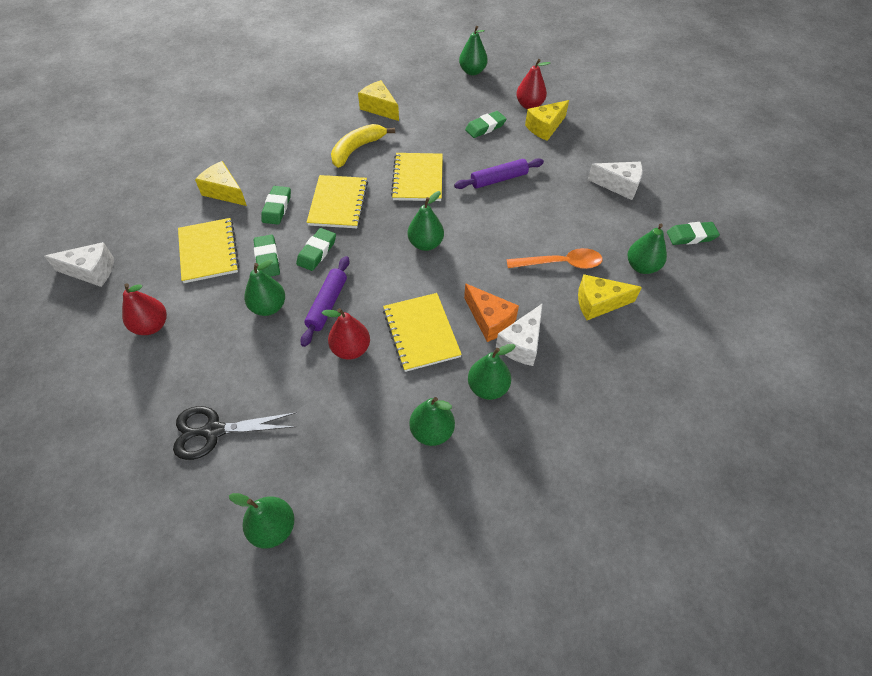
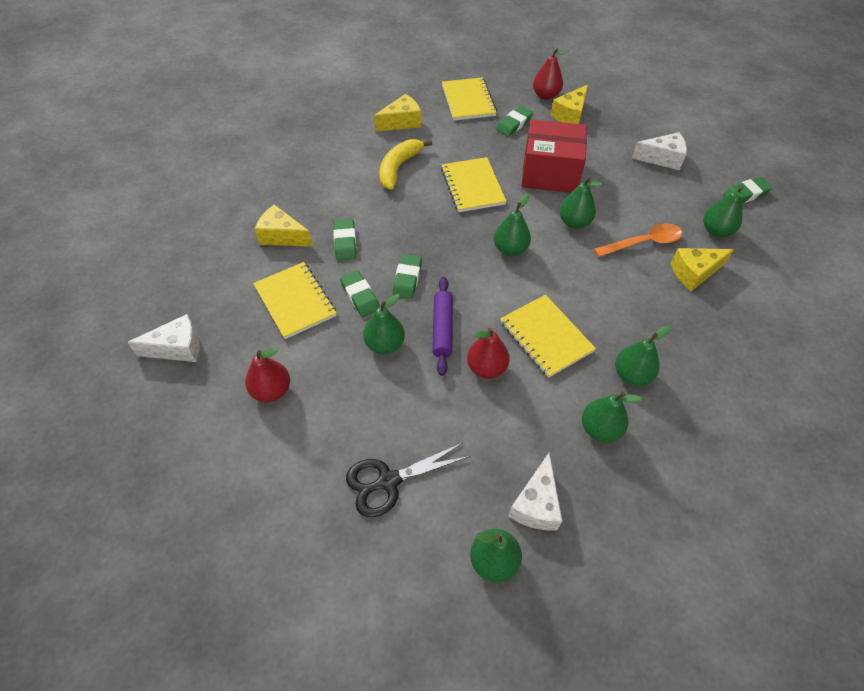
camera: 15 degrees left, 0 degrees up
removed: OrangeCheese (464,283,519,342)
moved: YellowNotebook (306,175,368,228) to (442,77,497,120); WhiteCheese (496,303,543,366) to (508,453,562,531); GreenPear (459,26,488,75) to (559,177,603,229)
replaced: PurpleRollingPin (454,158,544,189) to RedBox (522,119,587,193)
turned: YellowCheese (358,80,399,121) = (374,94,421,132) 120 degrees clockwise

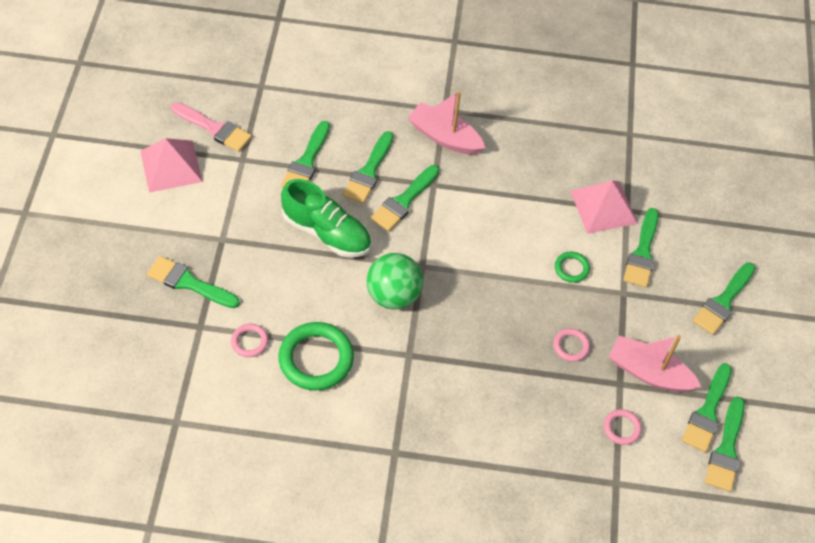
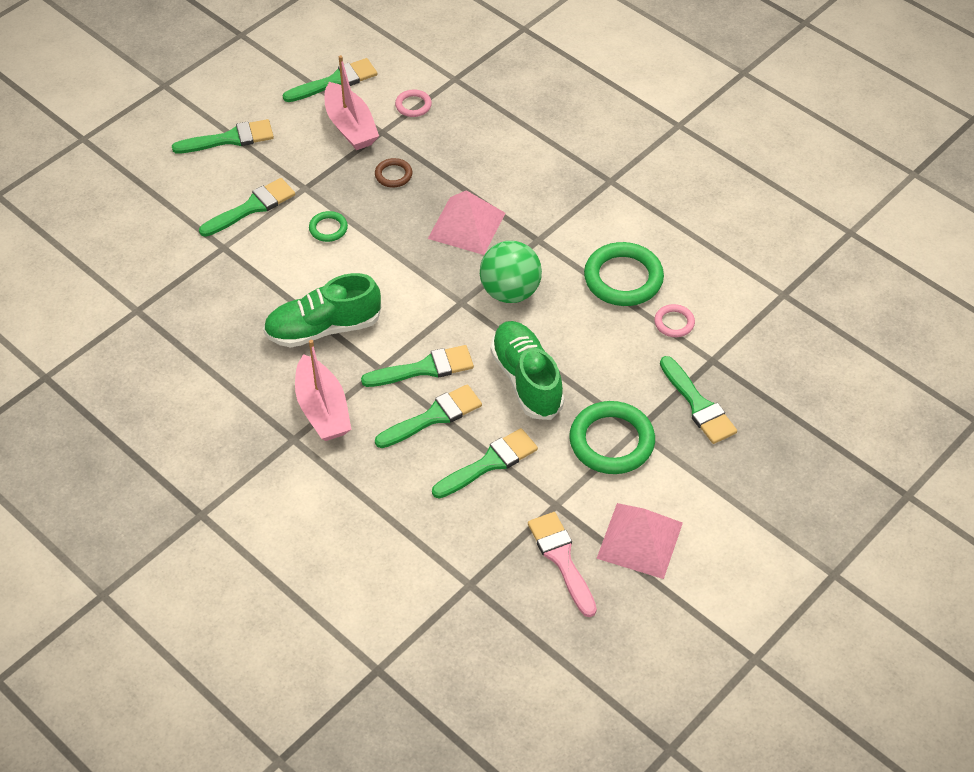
camera: 140 degrees left, 5 degrees down
removed: GreenBrush (705,396,745,492)
added: GreenShoe (263,273,381,348); GreenRing (569,401,655,474)
moved: PinkPyramid (570,181,638,234) to (428,190,505,255)
recoloured: PinkRing (553,328,590,362) to BrownRing (375,158,412,187)

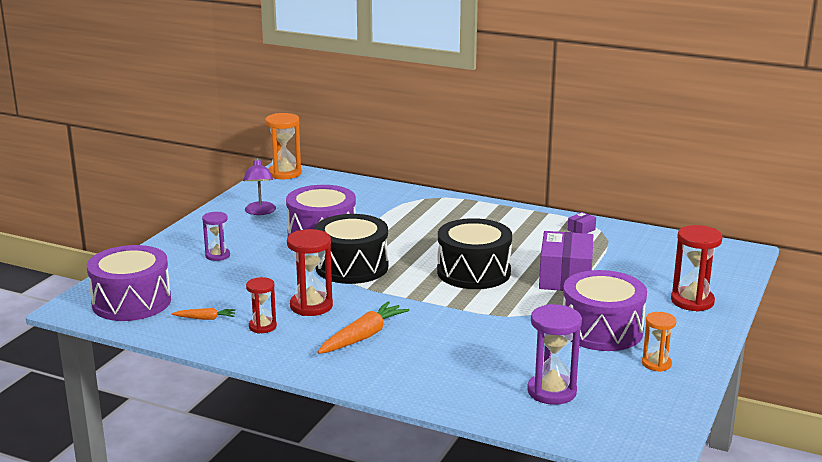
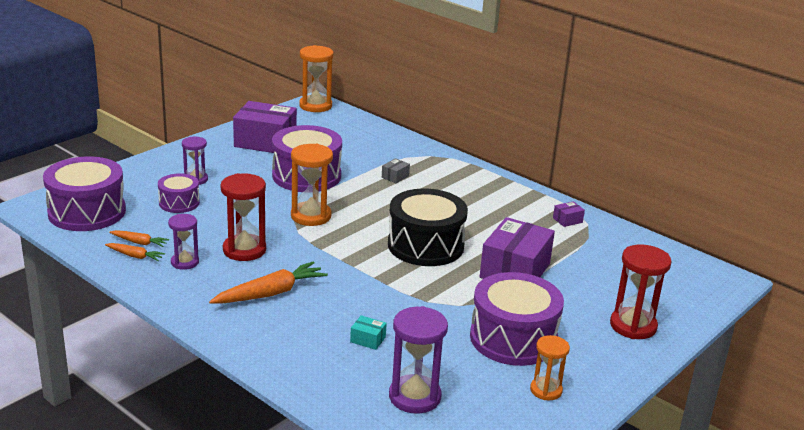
camera: 15 degrees right, 5 degrees up
added: OrangeCarrot (105,243,165,261); PurpleDrum (158,173,200,213); TurquoiseBox (350,315,387,350); GreyBox (382,158,410,183)
replaced: PurpleLamp (243,158,276,215) to PurpleBox (233,101,297,153); BlackDrum (314,214,388,284) to OrangeHourglass (291,144,333,226)
recoloured: RedHourglass (246,277,277,334) to PurpleHourglass (168,214,199,270)

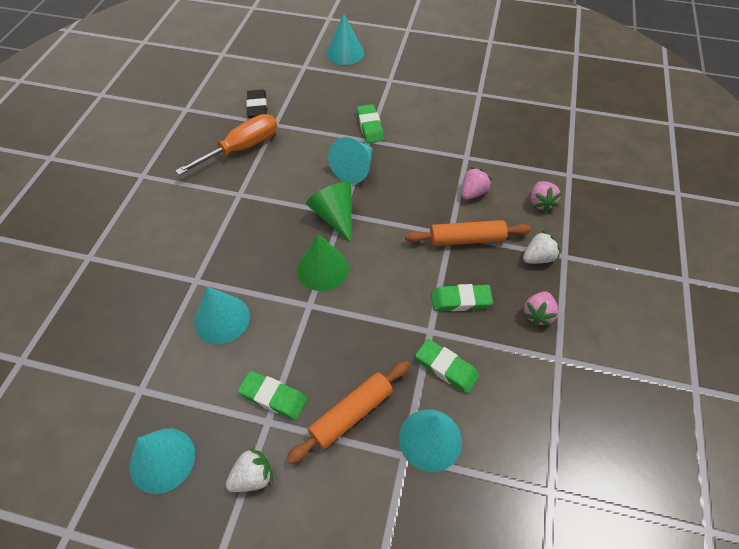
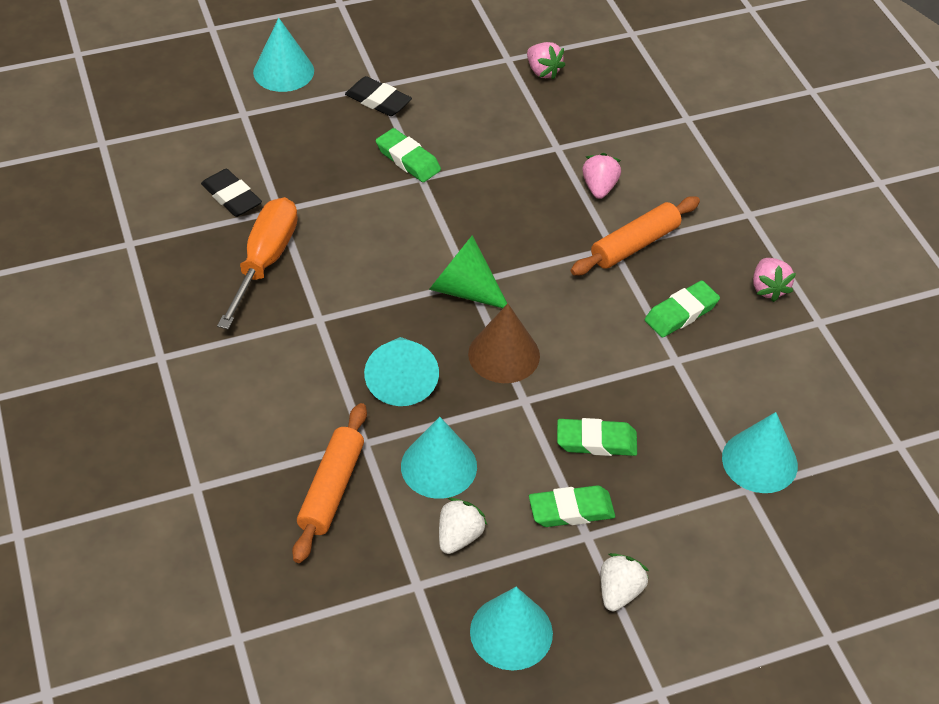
camera: 35 degrees left, 5 degrees down
added: BlackEraser (345,76,412,116)
moved: OrangeRollingPin (286,360,410,464) to (292,403,367,563); TurquoiseCone (328,137,372,184) to (364,337,439,406); WhiteStrawberry (523,231,560,264) to (439,498,487,554); PinkStrawberry (531,181,562,212) to (527,42,565,79); GreenEraser (415,339,479,394) to (557,418,637,456)
recoloured: GreenCone (297,234,349,291) to BrownCone (468,303,540,383)

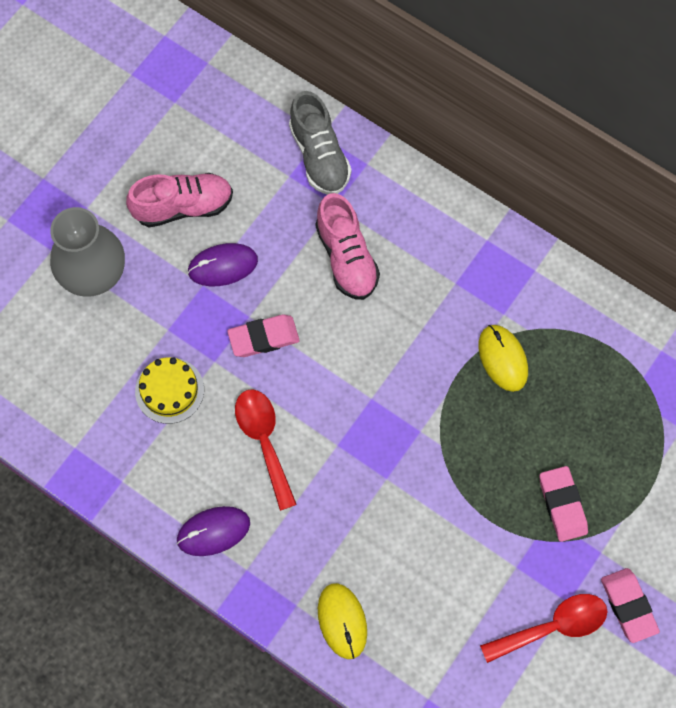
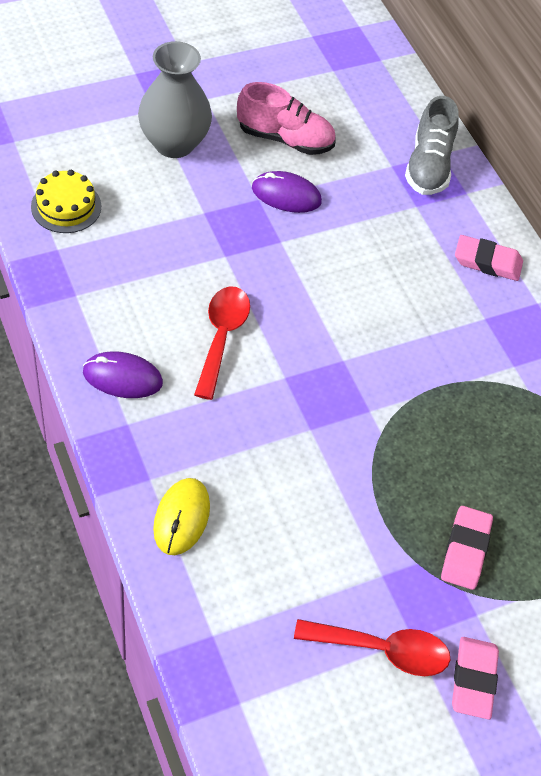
camera: 25 degrees right, 15 degrees down
removed: PinkShoe (316,193,380,300); YellowMouse (479,325,528,392)
moved: YellowCake (135,357,204,424) to (31,170,101,233); PinkEraser (227,315,300,357) to (455,235,523,281)

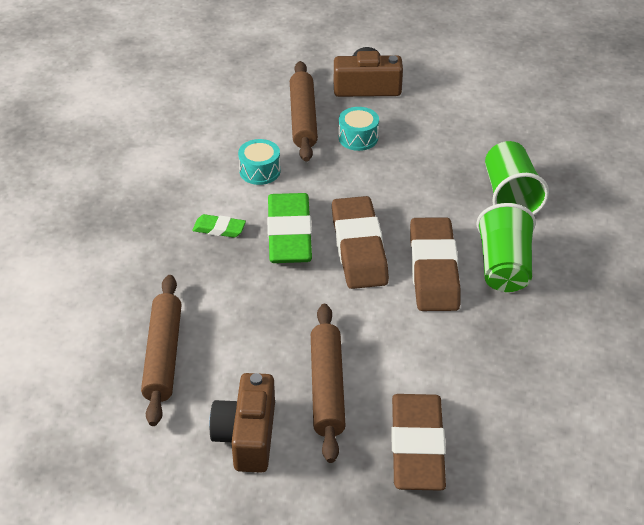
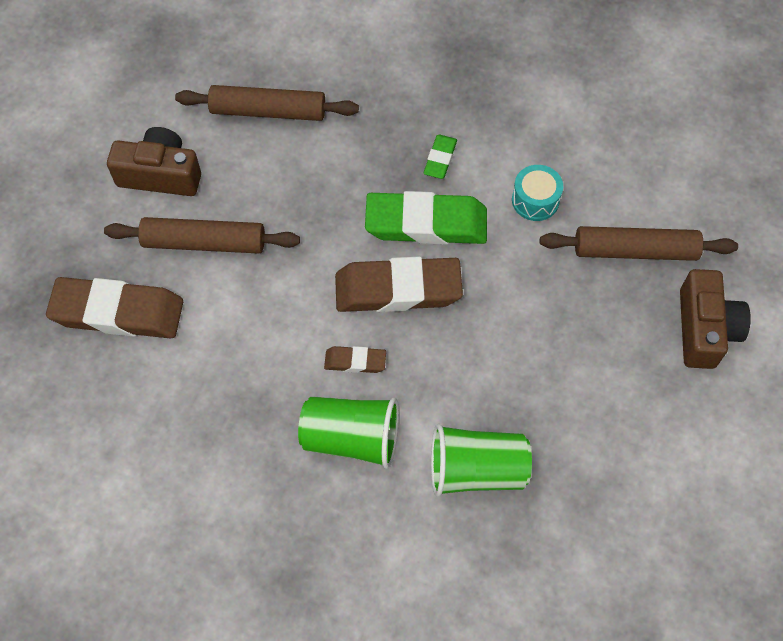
camera: 95 degrees right, 20 degrees up
removed: TurquoiseDrum (339,107,379,151)
resized: BrownEraser (410,217,461,311) = (324,346,386,373) x0.47

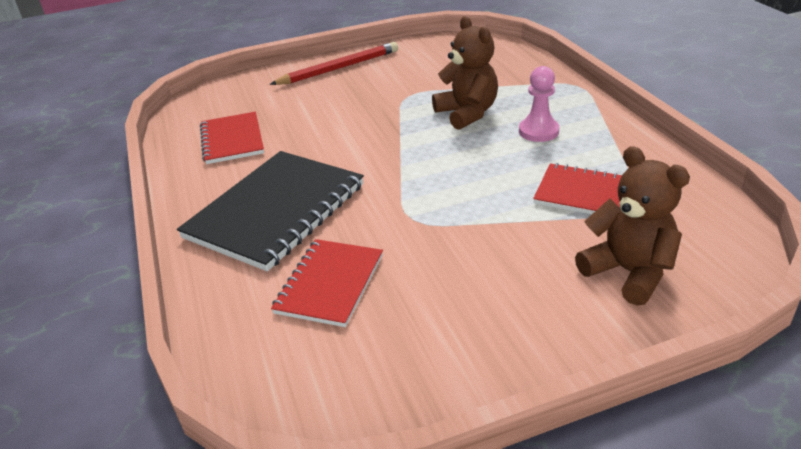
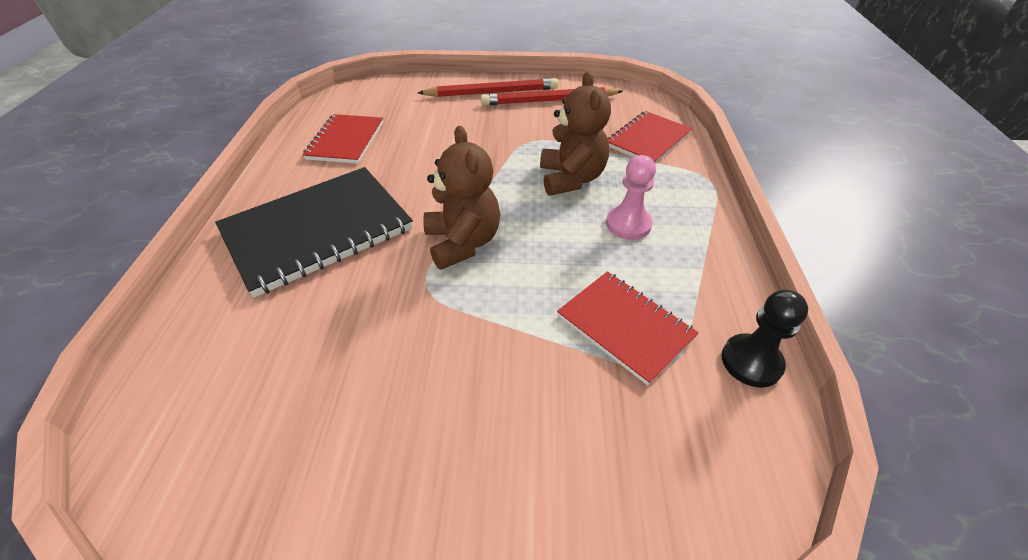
camera: 20 degrees right, 10 degrees up
added: RedPencil (481,87,623,106); BlackPawn (721,290,808,388)
moved: BrownTeddyBear (575,146,690,306) to (423,126,500,270); RedNotebook (271,239,383,327) to (607,111,693,164)

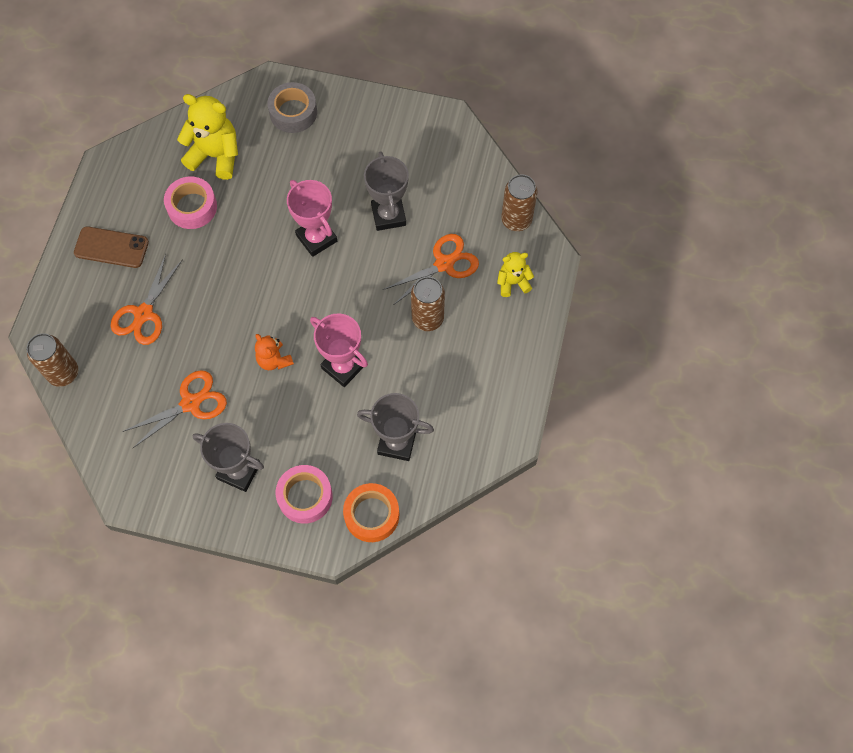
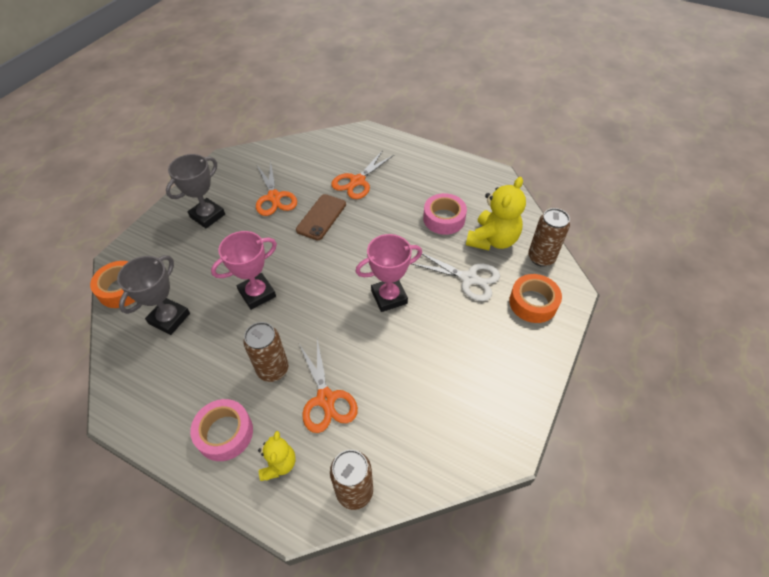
camera: 105 degrees right, 15 degrees down
removed: OrangeTeddyBear (255,334,294,370); GreyTrophy (364,152,409,231)
added: WhiteScissors (412,251,500,301)
moved: PinkTape (276,465,333,524) to (190,399,253,461); BrownPhone (74,226,149,268) to (296,194,346,241); BrownCan (27,333,78,387) to (528,208,570,267)
recoloured: GreyTape (267,82,317,133) to OrangeTape (509,274,562,323)
turned: OrangeScissors (111,254,183,345) = (331,150,394,199) 90 degrees counterclockwise

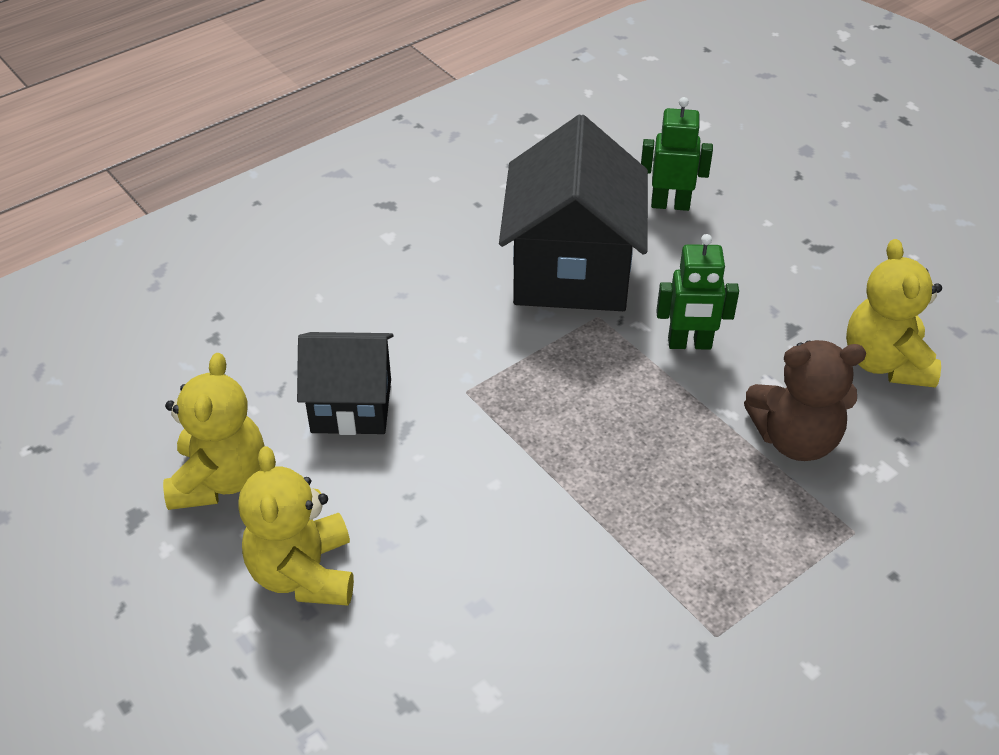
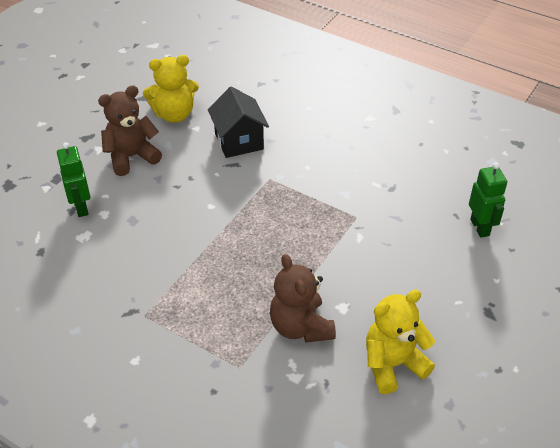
camera: 70 degrees right, 0 degrees up
removed: BlackHouse (499,114,648,311)
moved: GreenRobot (656,234,739,349) to (57,142,90,217)
recoloured: YellowTeddyBear (238,446,354,606) to BrownTeddyBear (98,85,162,176)

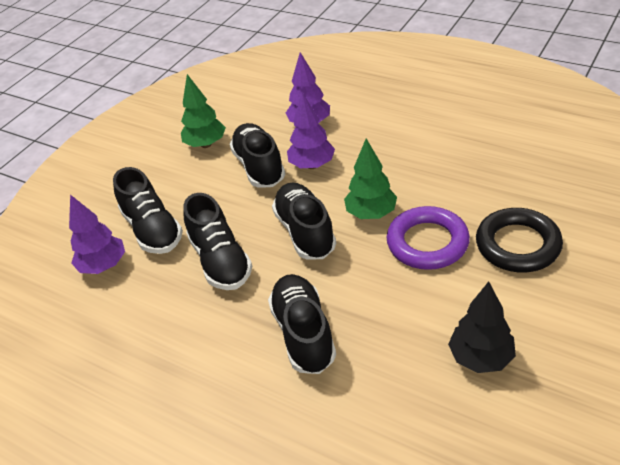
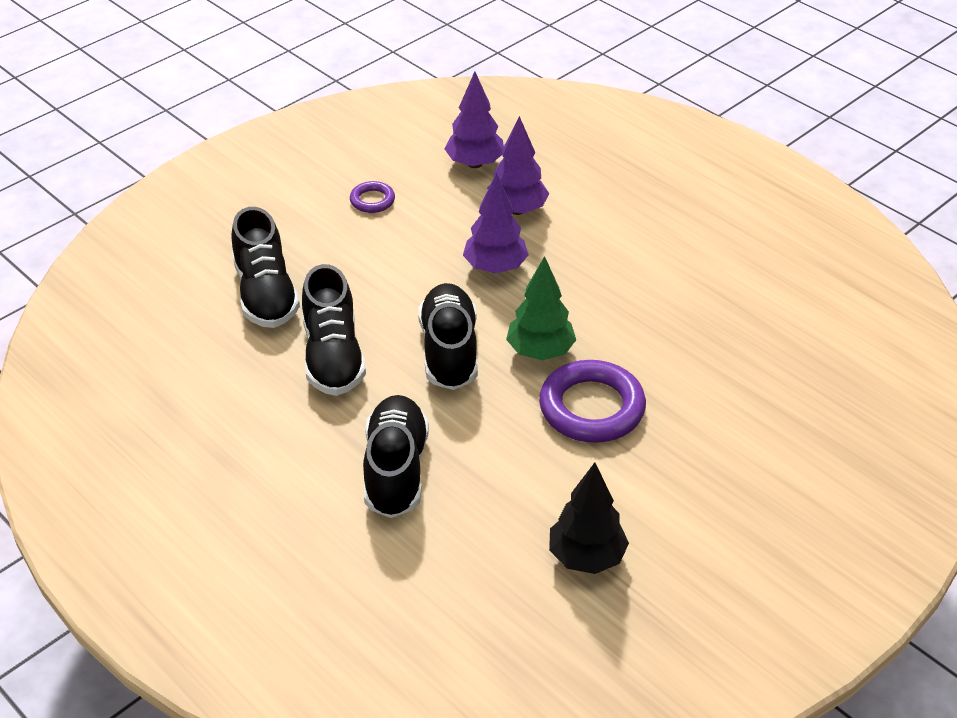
camera: 10 degrees right, 0 degrees up
removed: BlackShoe (230,123,285,188); BlackRing (476,208,563,272)
moved: PurpleTree (69,195,125,274) to (445,71,504,168)
replaced: GreenTree (181,74,226,148) to PurpleRing (350,181,395,213)

